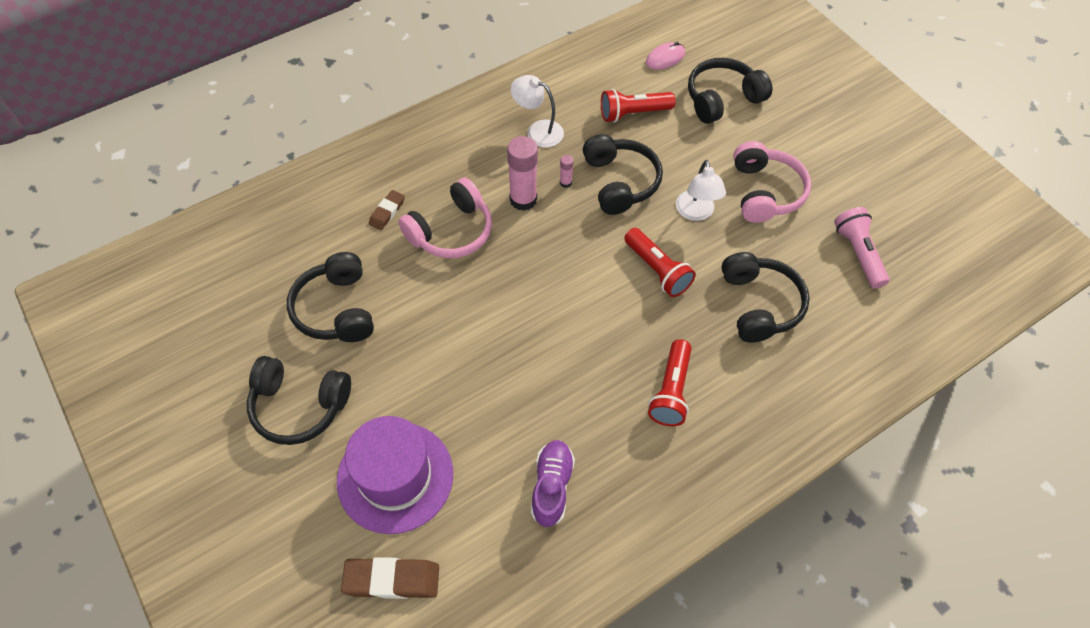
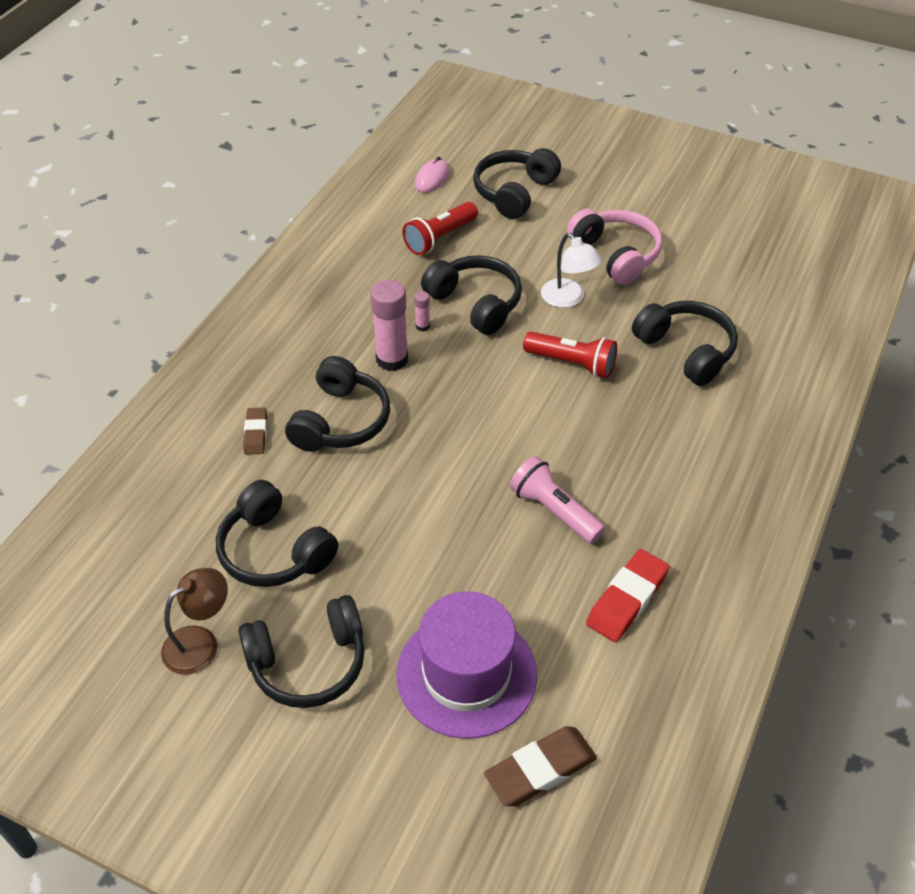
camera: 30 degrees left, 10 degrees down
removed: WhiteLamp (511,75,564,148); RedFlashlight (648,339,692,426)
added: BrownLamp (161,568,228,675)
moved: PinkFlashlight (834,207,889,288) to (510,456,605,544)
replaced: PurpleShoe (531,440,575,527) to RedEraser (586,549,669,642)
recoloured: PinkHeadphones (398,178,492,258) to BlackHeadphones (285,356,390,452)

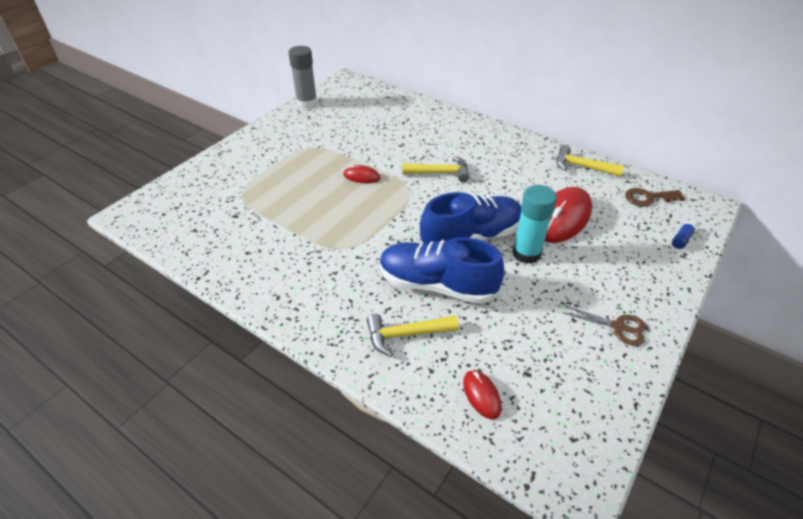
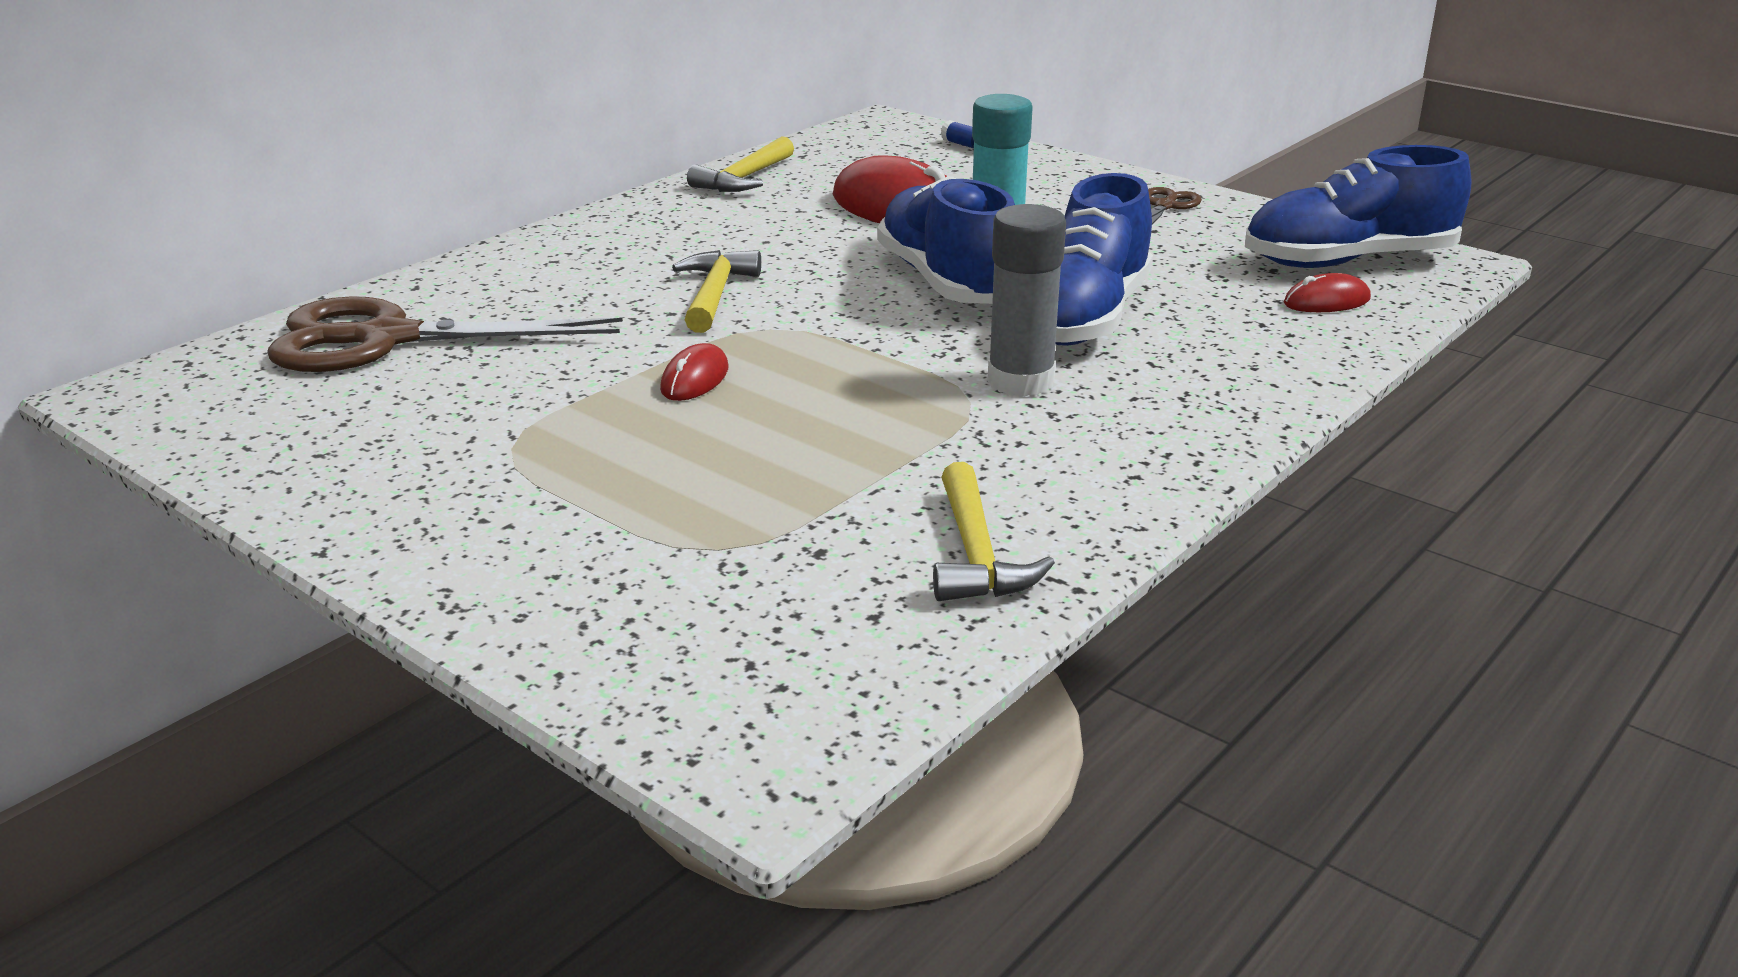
camera: 85 degrees left, 15 degrees down
removed: BrownKey (625,188,685,207)
added: BrownScissors (267,296,623,372); BlueShoe (1245,145,1471,268)
moved: YellowHammer (367,314,459,357) to (933,462,1055,601); GreyGlueStick (289,46,317,108) to (987,204,1066,397)

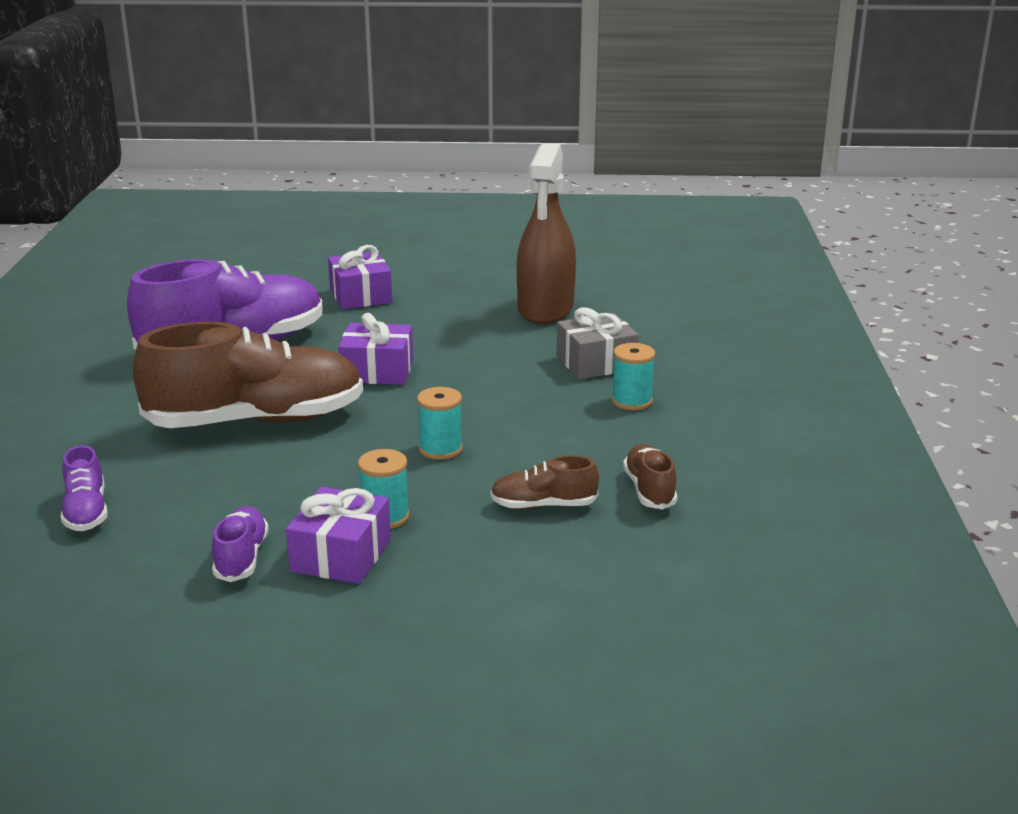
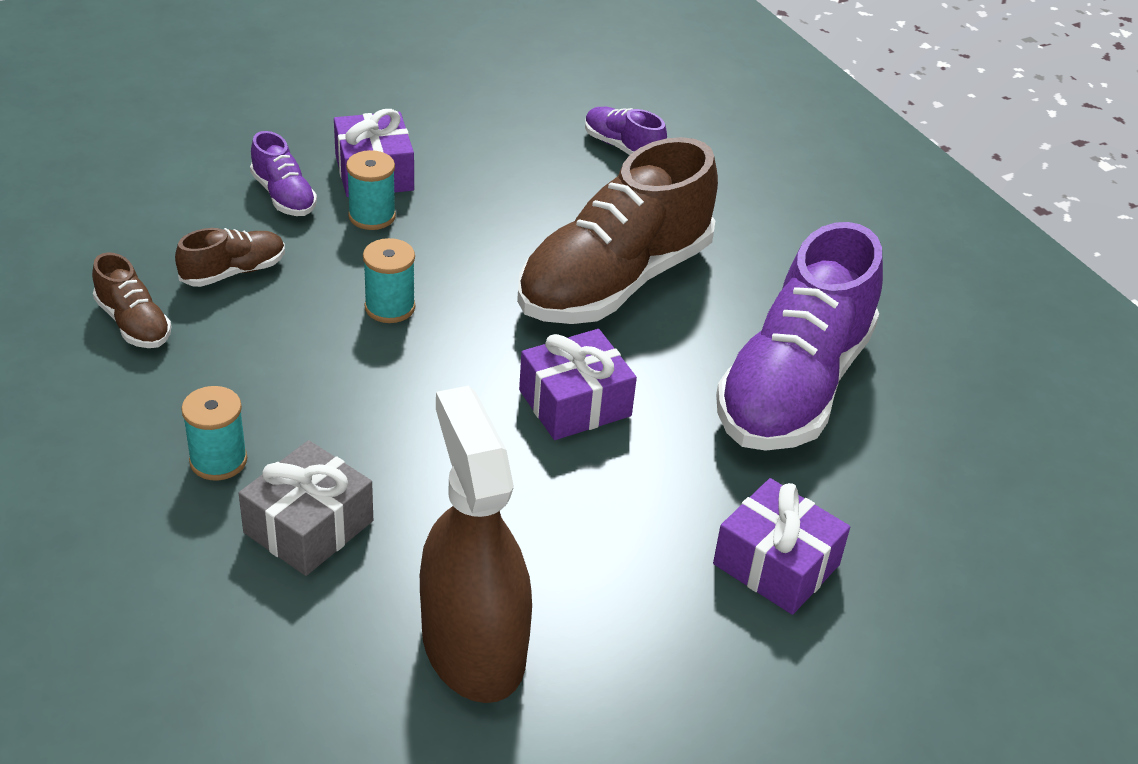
camera: 145 degrees right, 15 degrees up
moved: PurpleShoe (212,506,269,582) to (250,131,317,216)

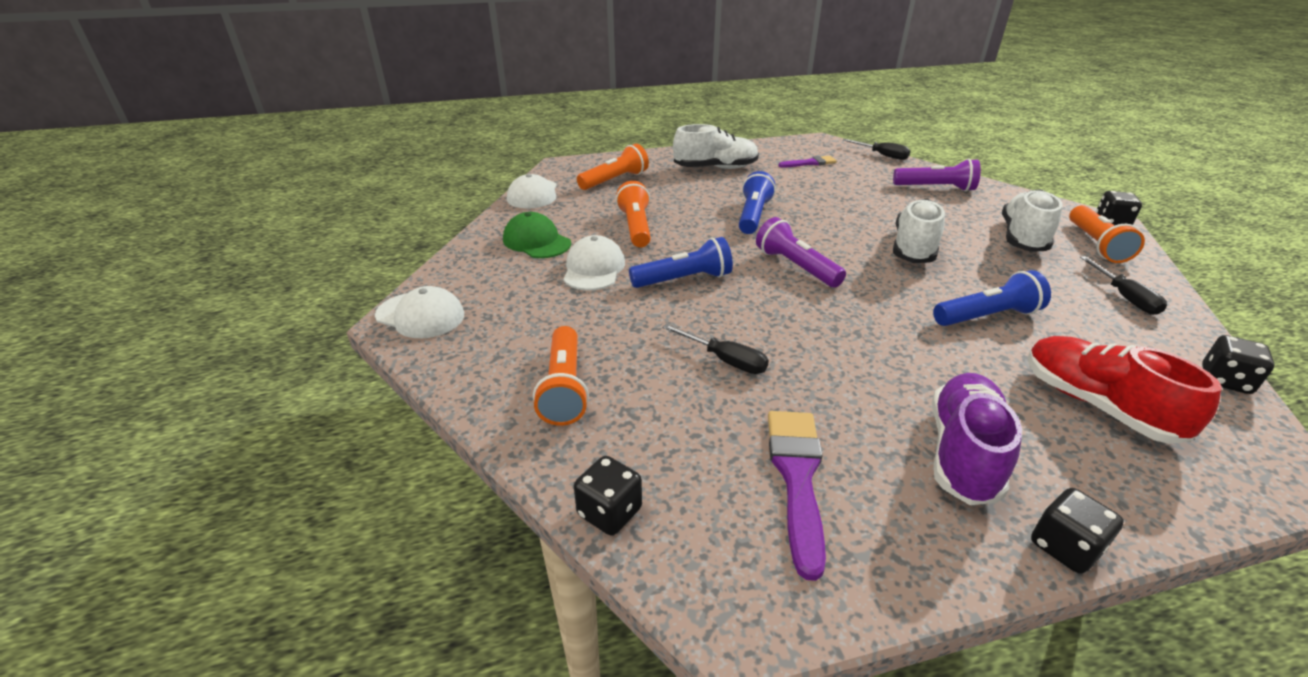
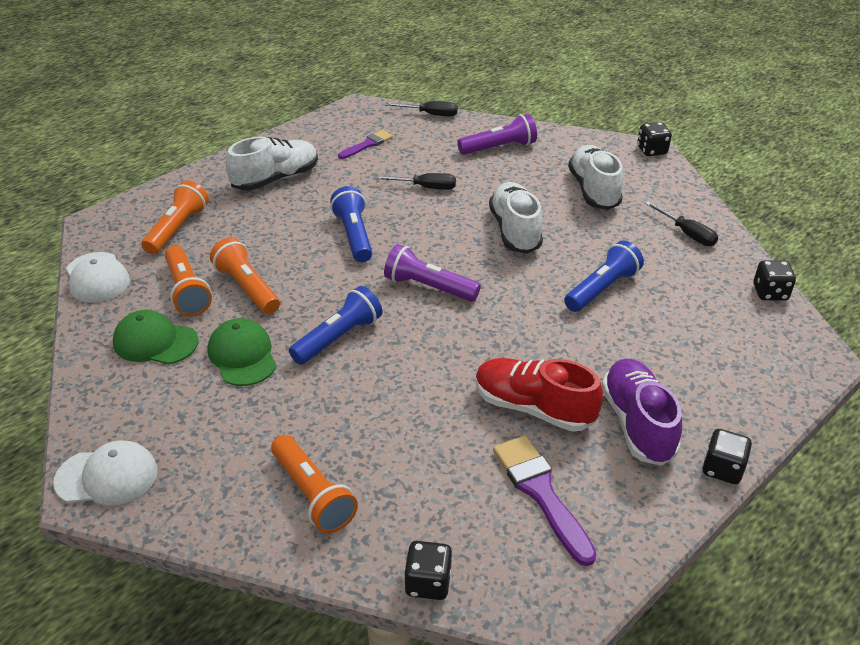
camera: 30 degrees left, 5 degrees up
moved: OrangeFlashlight (1069,205,1145,263) to (165,246,212,316); BlackScrewdriver (662,324,769,374) to (374,173,456,190); RedShoe (1027,336,1222,444) to (475,358,603,432)
recoloured: WhiteCap (563,235,625,290) to GreenCap (208,318,277,386)

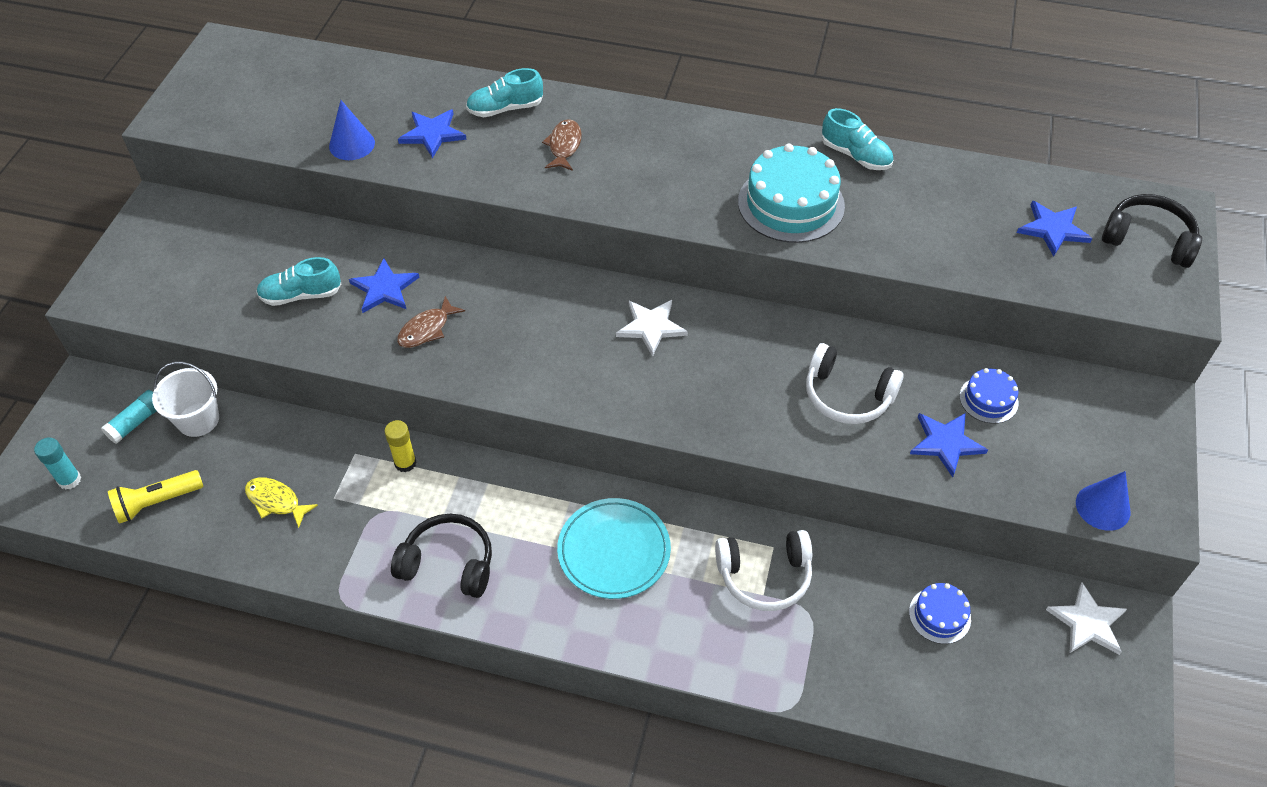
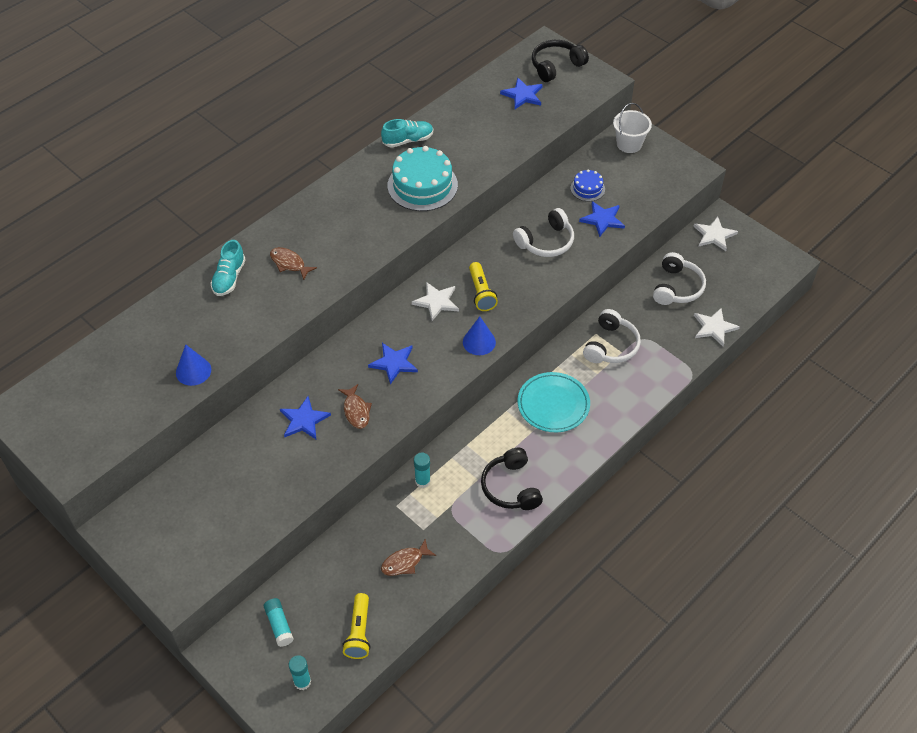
camera: 60 degrees left, 0 degrees up
removed: TurquoiseShoe (256,257,341,306)
added: YellowFlashlight (469,262,498,311); WhiteStar (694,308,740,346)
moved: BlueStar (398,109,467,158) to (368,343,418,384); BlueCone (1076,471,1130,531) to (463,316,496,355); WhiteBucket (152,362,219,437) to (613,103,652,153)
replaced: BlueCake (909,583,971,644) to WhiteHeadphones (653,252,706,305)
recoloured: YellowFish (245,477,318,528) to BrownFish (381,539,436,576); YellowGlueStick (384,420,417,472) to TurquoiseGlueStick (414,453,431,488)
turned: BlackHeadphones (391,514,492,598) = (481,448,543,510) 60 degrees counterclockwise

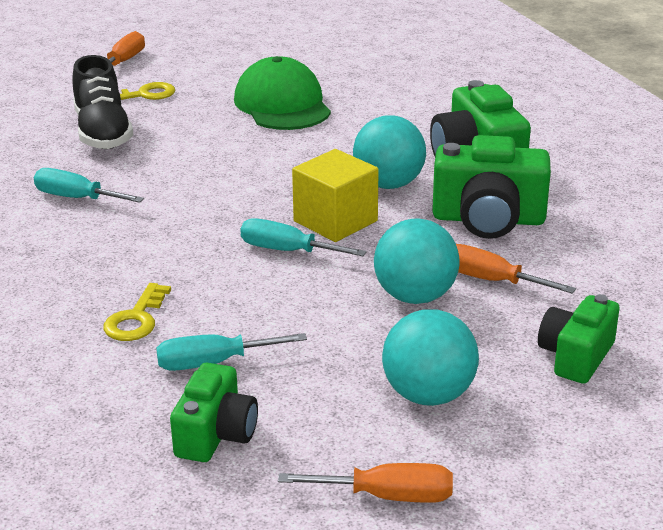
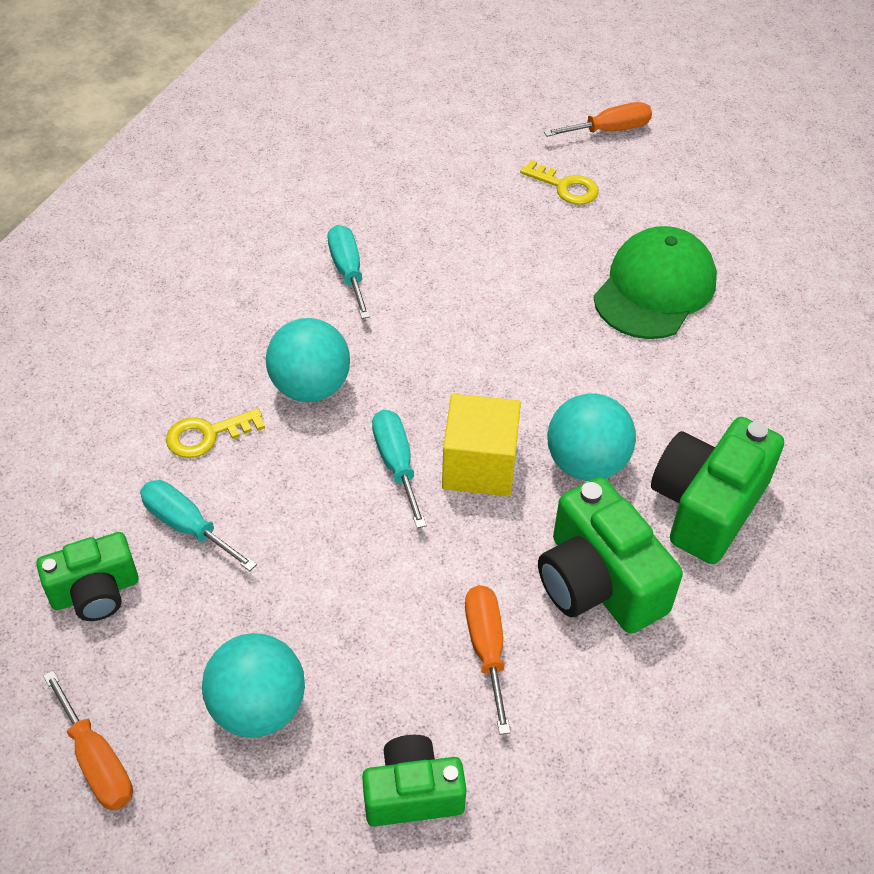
camera: 50 degrees right, 20 degrees up
removed: BlackShoe (72,55,133,149)
moved: TurquoiseBall (374,218,460,304) to (266,318,350,402)

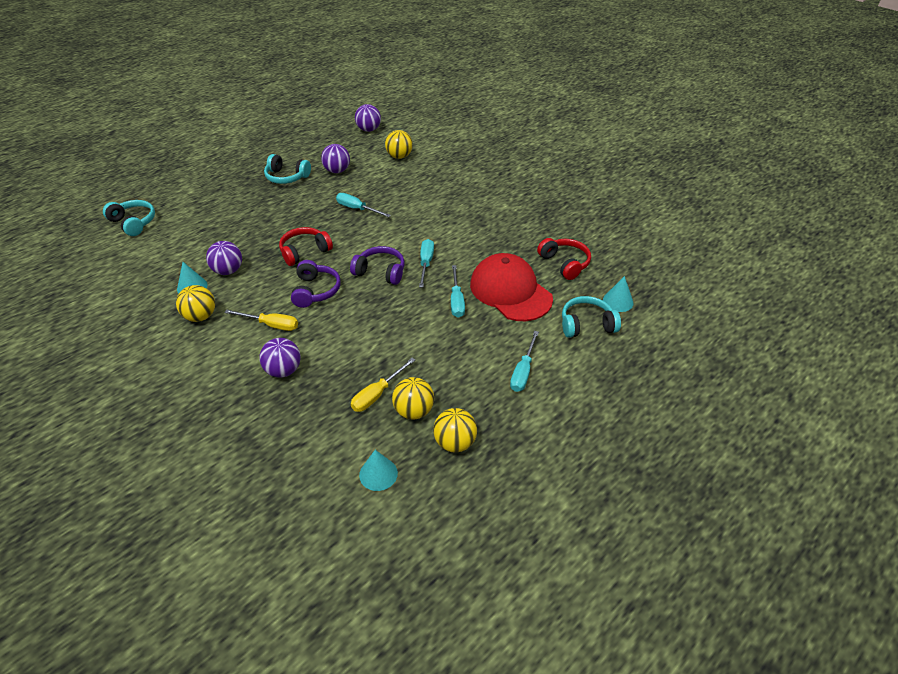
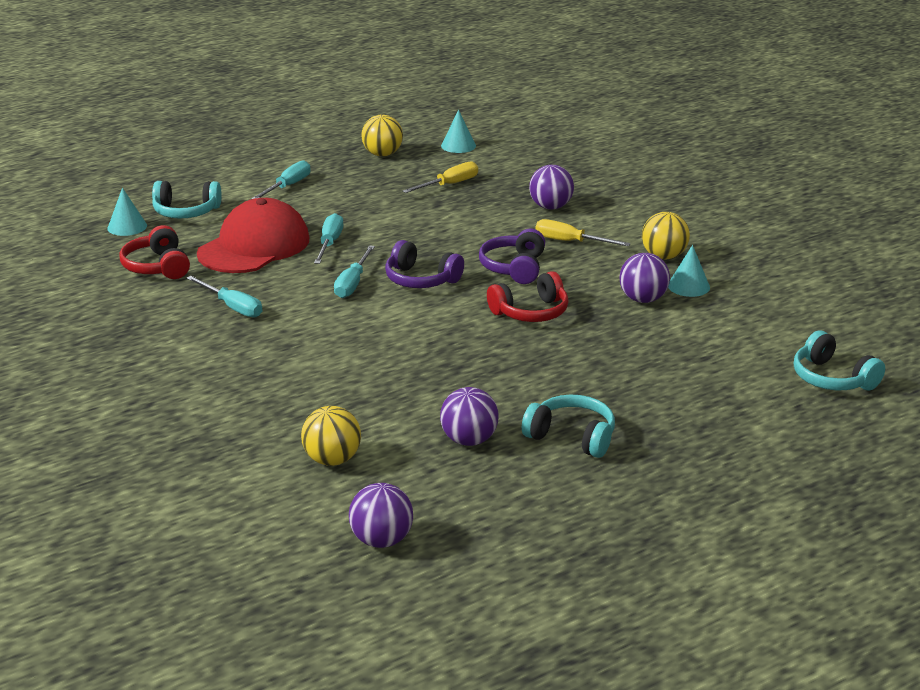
camera: 170 degrees left, 15 degrees down
removed: YellowBall (392,377,434,419)
moved: TurquoiseScrewdriver (336,193,391,217) to (186,276,262,317)
turned: RedCap (470,253,553,321) = (197,198,309,273) 120 degrees counterclockwise

